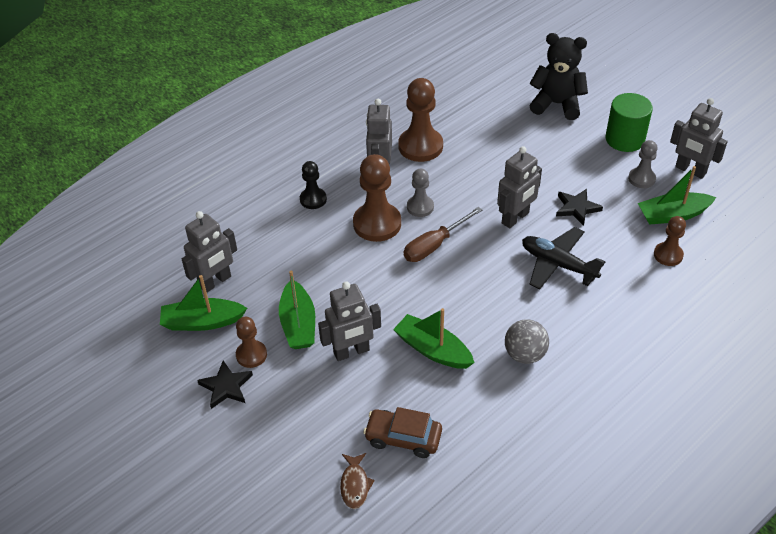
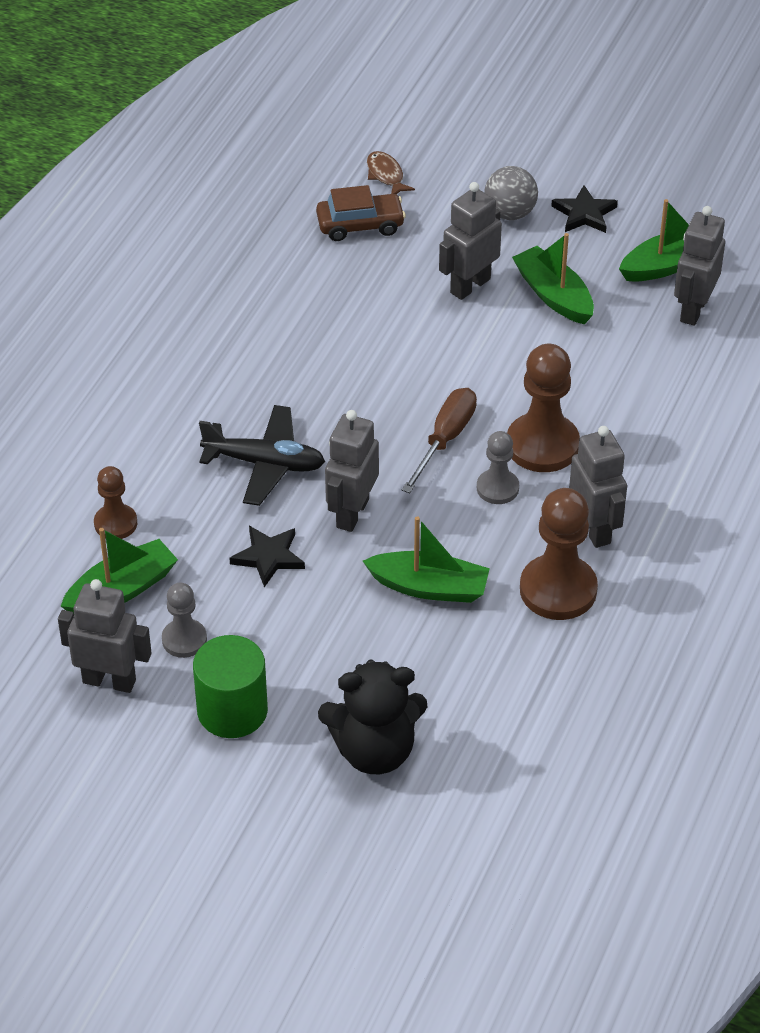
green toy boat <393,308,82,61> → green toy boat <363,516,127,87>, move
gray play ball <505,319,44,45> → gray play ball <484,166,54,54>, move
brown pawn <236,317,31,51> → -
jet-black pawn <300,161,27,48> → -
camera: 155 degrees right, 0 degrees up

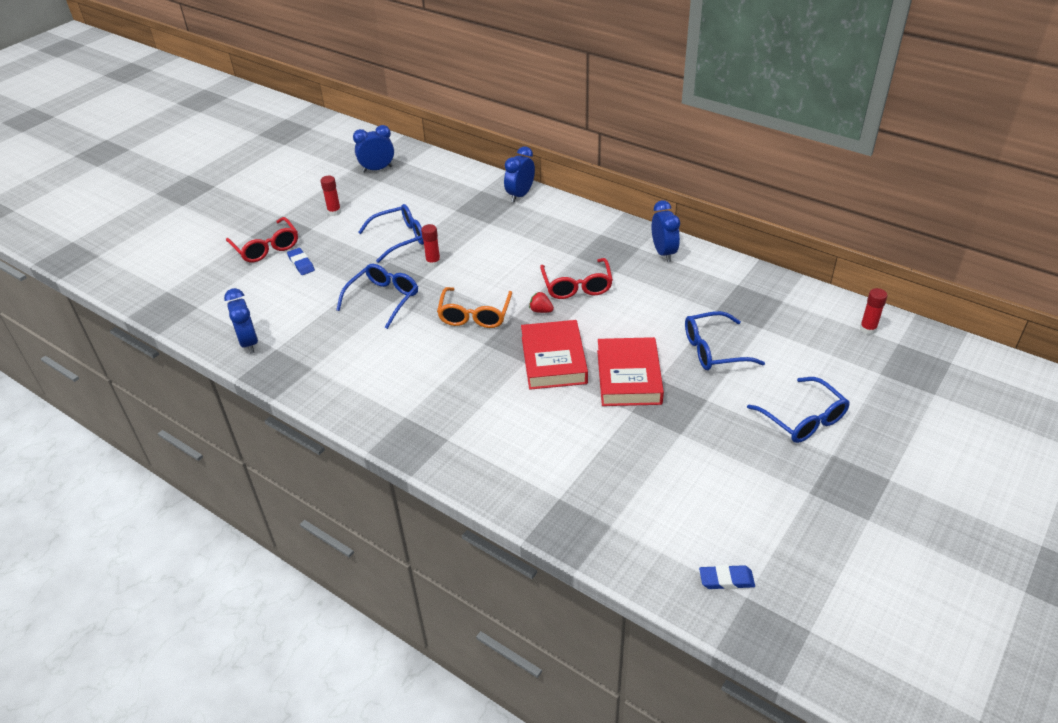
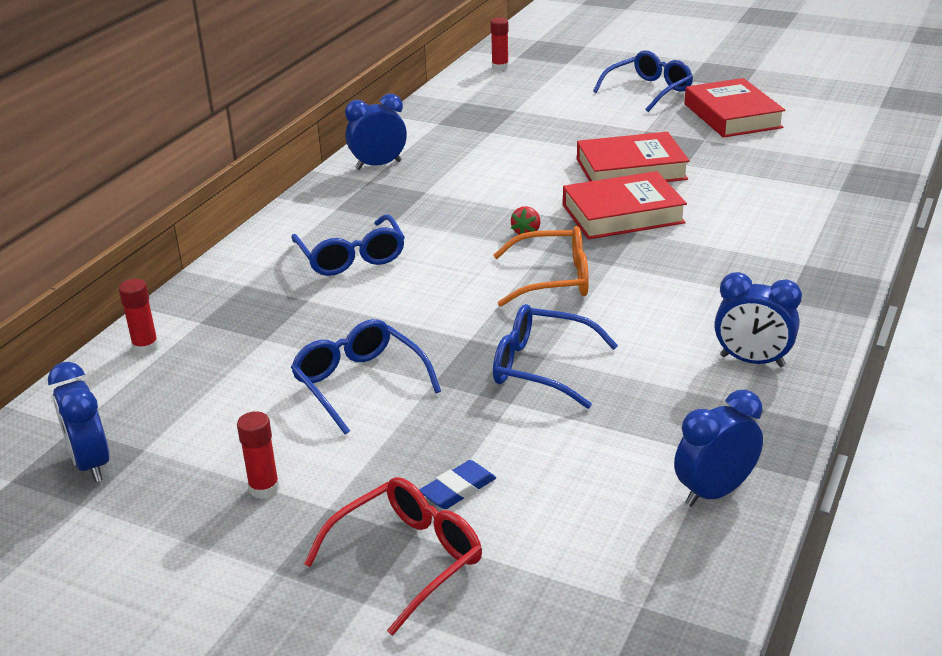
crimson glue <421,224,20,43> → crimson glue <118,279,41,76>, move
blue eyeglasses <685,311,80,59> → blue eyeglasses <291,215,114,61>, move
- → crimson hardback <685,78,100,60>
blue bedside clock <504,146,31,56> → blue bedside clock <714,272,88,95>, move
crimson eyeglasses <540,258,73,41> → -
blue gum eraser <699,565,56,24> → -
camera: 100 degrees left, 10 degrees down

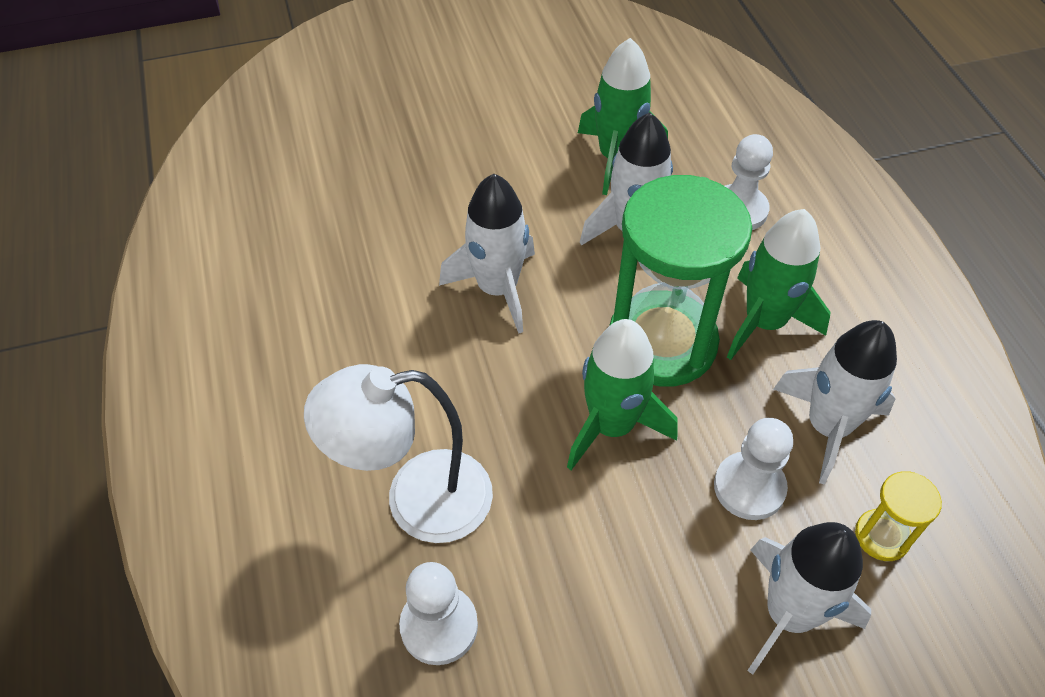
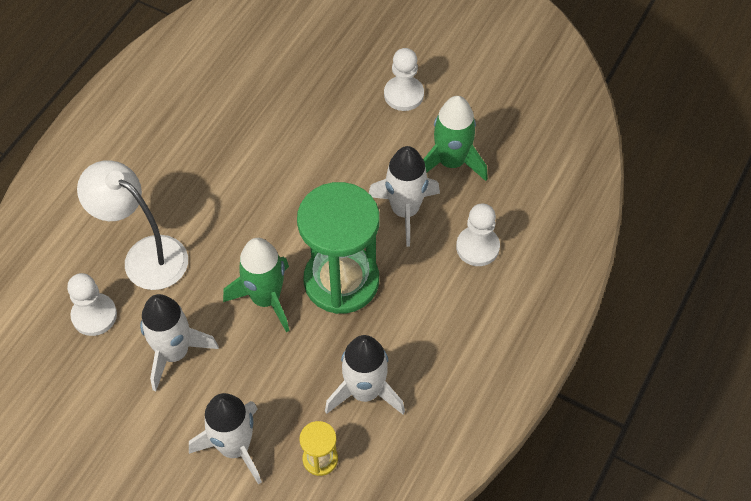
pure white spaceship <439,174,96,160> → pure white spaceship <140,294,79,97>, move
pure white pawn <714,418,79,102> → pure white pawn <384,48,40,63>, move
green spaceship <727,209,103,151> → -
camera: 45 degrees right, 5 degrees up

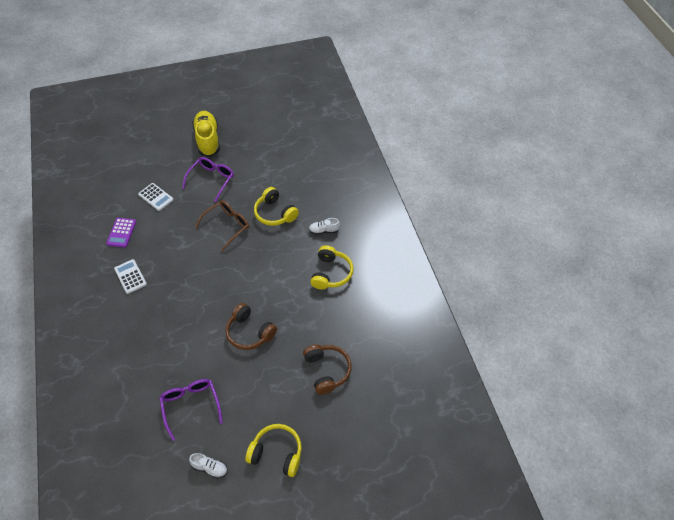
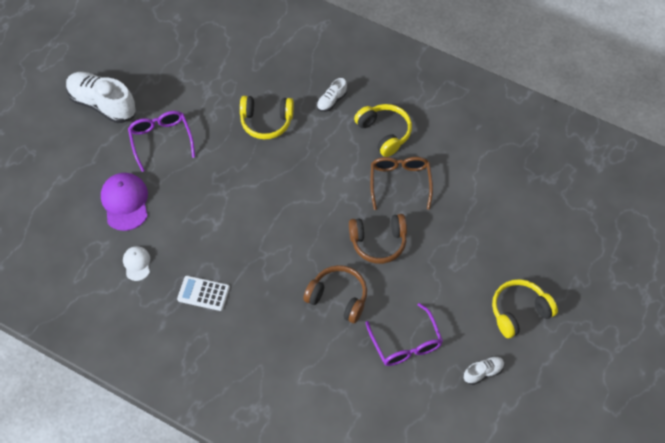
bright yellow lace-up shoe <192,111,28,46> → pure white lace-up shoe <66,72,70,51>
pure white pocket calculator <138,183,36,28> → royal purple baseball cap <101,173,47,58>
royal purple pocket calculator <106,218,30,30> → pure white baseball cap <123,246,27,35>
brown headset <303,344,49,51> → brown headset <303,265,64,58>, move
royal purple eyeglasses <160,379,63,62> → royal purple eyeglasses <366,303,77,63>, 135 degrees counterclockwise
brown eyeglasses <195,200,54,51> → brown eyeglasses <370,157,63,53>, move
camera: 45 degrees left, 5 degrees up

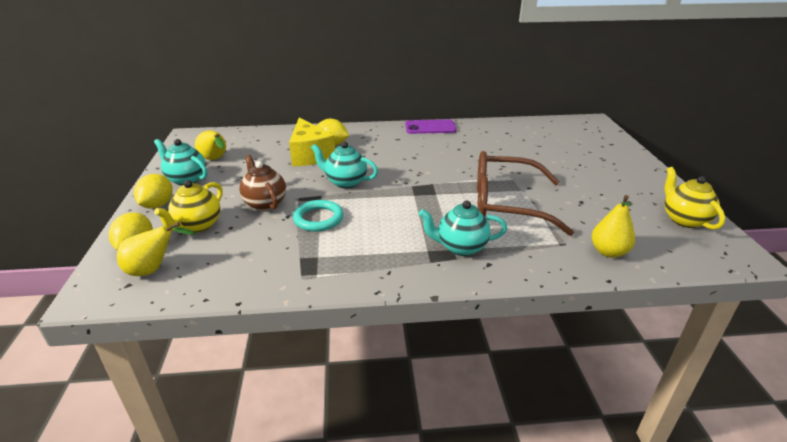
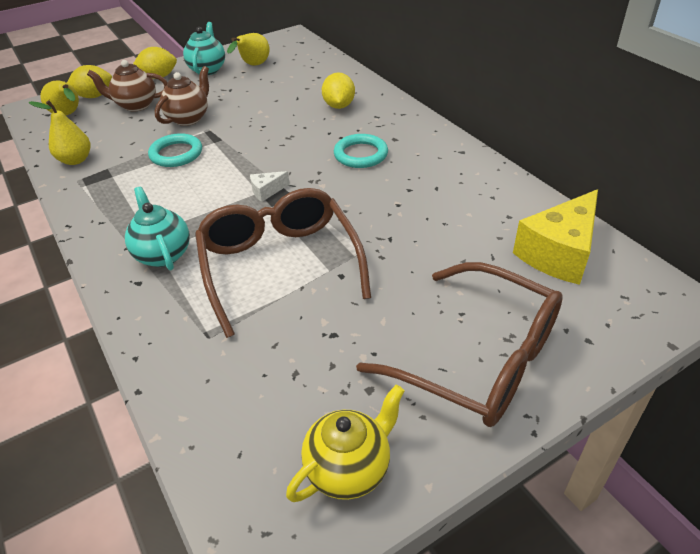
bright yellow toy pear <592,195,43,63> → bright yellow toy pear <29,100,61,65>, move
bright yellow tea pot <154,180,69,53> → brown tea pot <87,60,80,51>
- → pure white piece of cheese <250,171,40,31>
- → turquoise ring <334,134,54,34>
- → brown eyeglasses <356,262,207,165>
bright yellow piece of cheese <289,117,46,49> → bright yellow piece of cheese <513,189,85,96>, move
turquoise tea pot <311,142,67,47> → -
royal purple smartphone <405,119,52,15> → -
camera: 65 degrees right, 10 degrees up

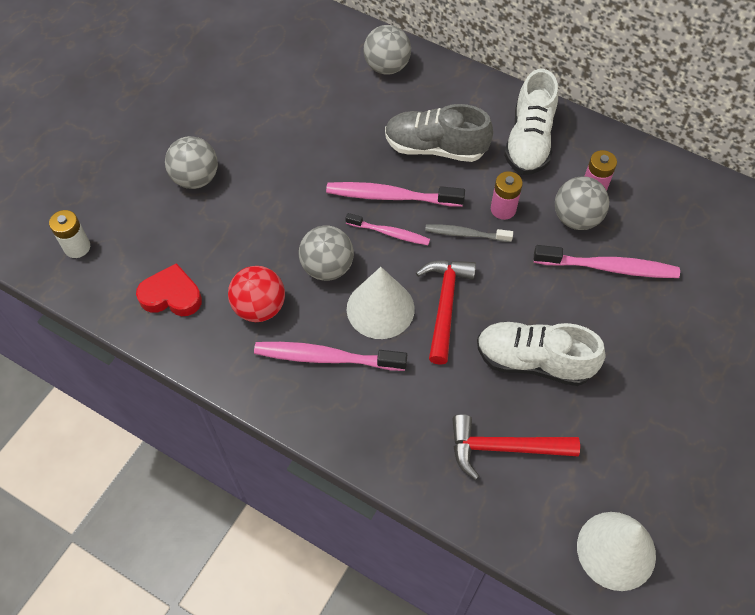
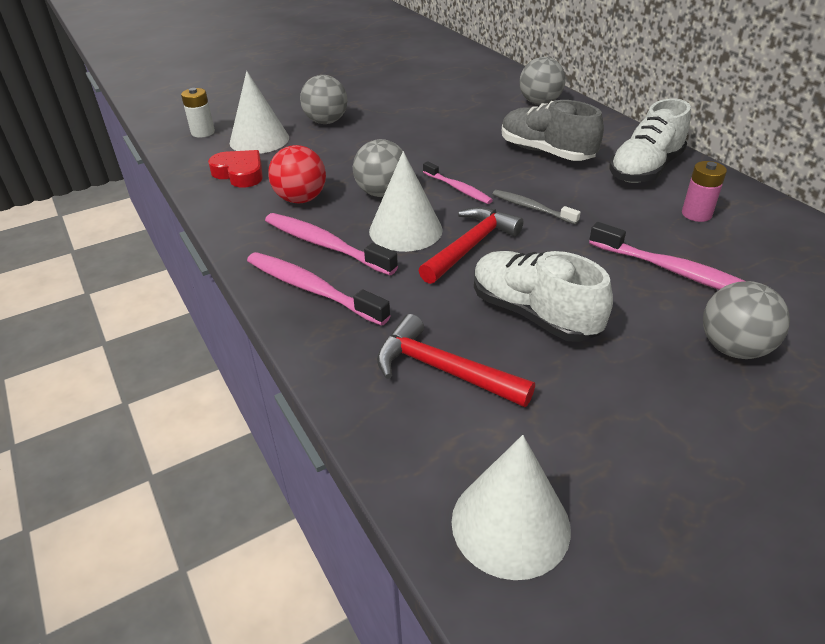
- → pure white cone shape <230,71,59,83>
pink toothbrush <326,182,139,25> → pink toothbrush <247,252,144,74>, move
gray play ball <555,176,54,54> → gray play ball <703,281,87,78>, move
pink battery <491,171,32,49> → -
camera: 30 degrees right, 20 degrees down

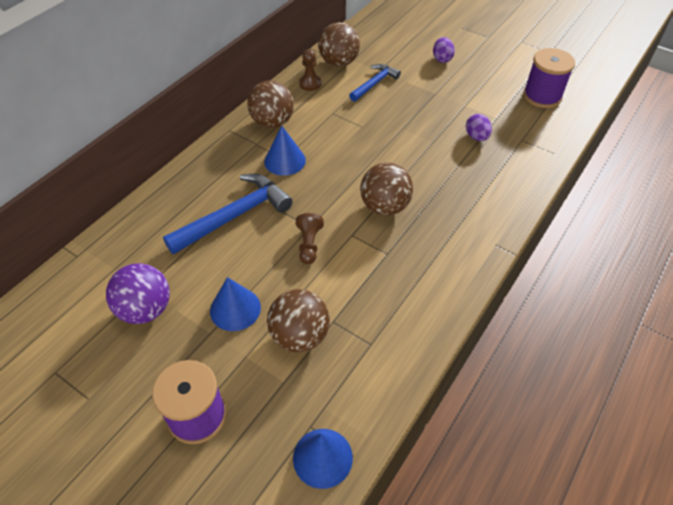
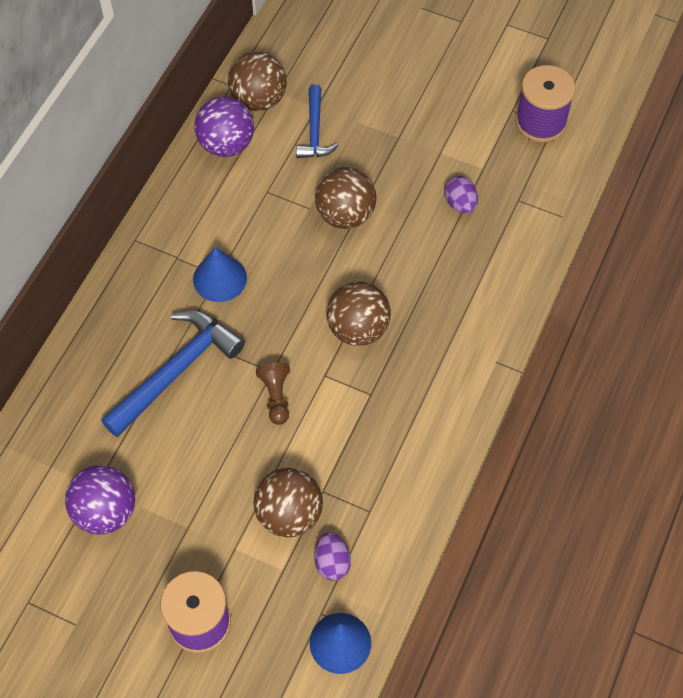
brown pawn <299,49,22,42> → royal purple play ball <194,96,60,61>
blue hammer <349,64,52,37> → blue hammer <296,85,43,73>, 150 degrees clockwise
brown play ball <247,80,47,48> → brown play ball <315,167,61,62>, move
royal purple egg <433,37,22,26> → royal purple egg <315,532,36,49>, move
blue cone shape <210,277,51,54> → -
camera: 10 degrees left, 10 degrees up

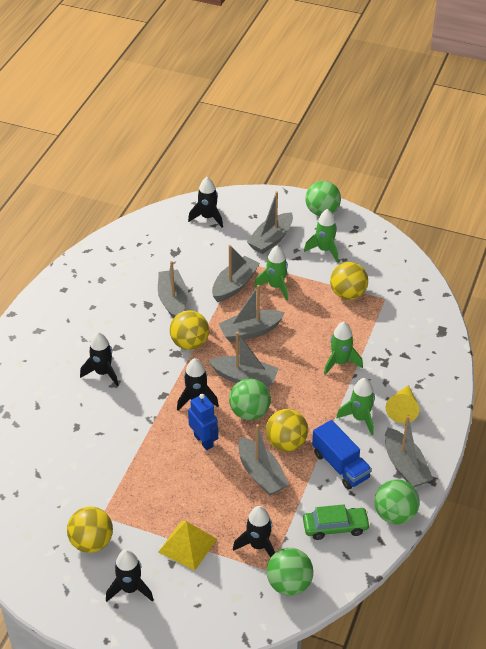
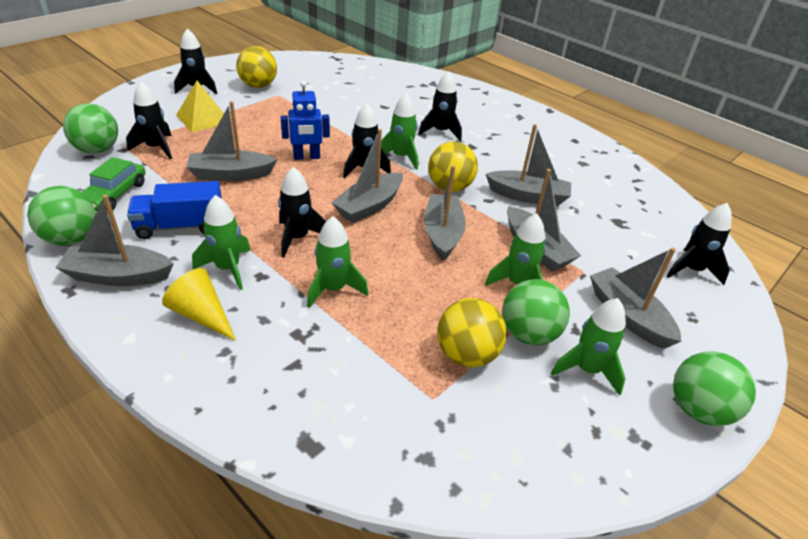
- → jet-black spaceship <278,167,48,90>
- → green spaceship <381,94,37,76>
green play ball <229,379,42,41> → green play ball <502,279,68,66>, move
bright yellow play ball <266,409,42,43> → -
camera: 110 degrees right, 5 degrees down

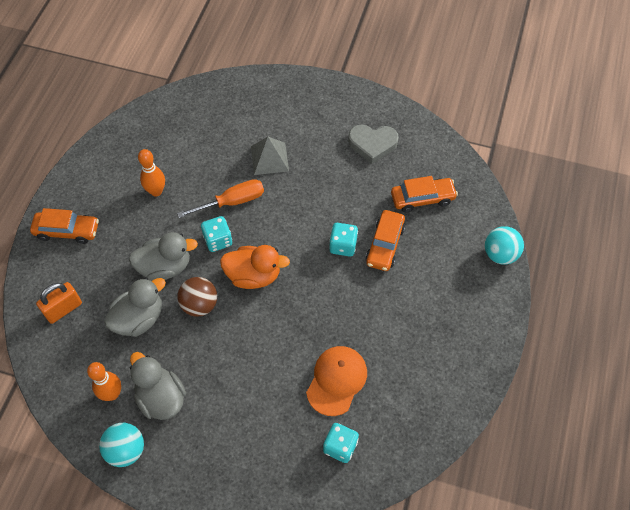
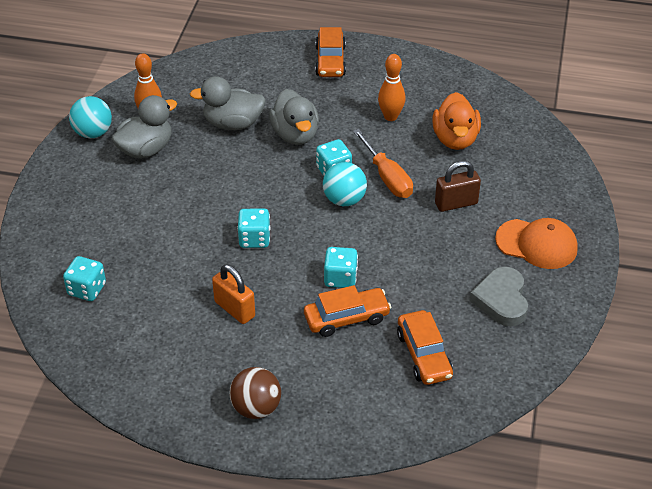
gray toy duck <104,278,62,59> → gray toy duck <190,76,76,54>, 135 degrees clockwise
orange padlock <36,282,46,42> → orange padlock <212,264,43,60>, move
brown play ball <177,277,40,40> → brown play ball <229,367,52,52>, move
- → turquoise game die <237,209,33,39>
orange toy car <365,210,41,61> → orange toy car <304,285,88,52>, 150 degrees clockwise
turquoise play ball <485,226,39,39> → turquoise play ball <323,162,44,44>, move
orange toy duck <220,245,70,44> → orange toy duck <432,92,49,58>, move
gray solid pyramid <251,137,38,38> → brown padlock <435,161,46,51>
orange baseball cap <306,346,61,70> → orange baseball cap <495,218,83,51>, move
camera: 85 degrees right, 15 degrees down

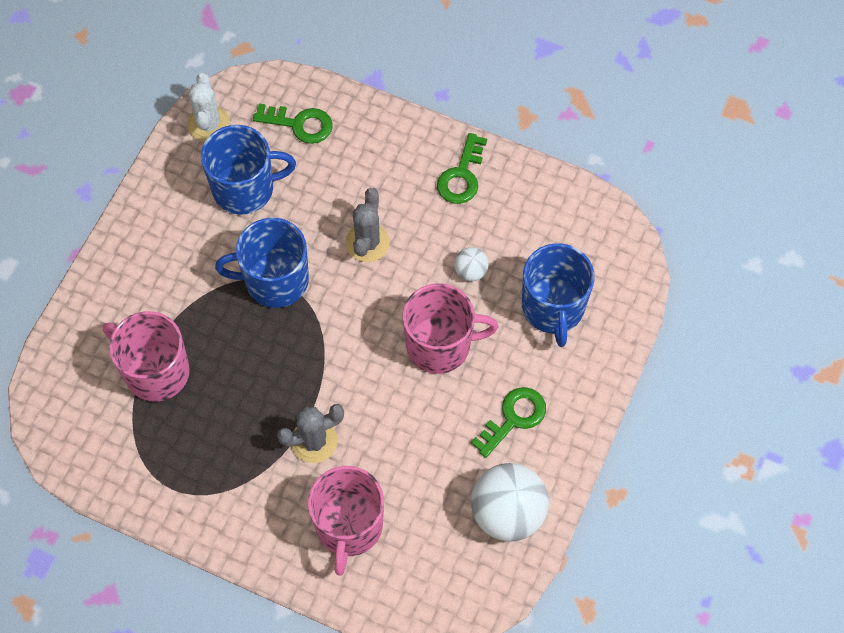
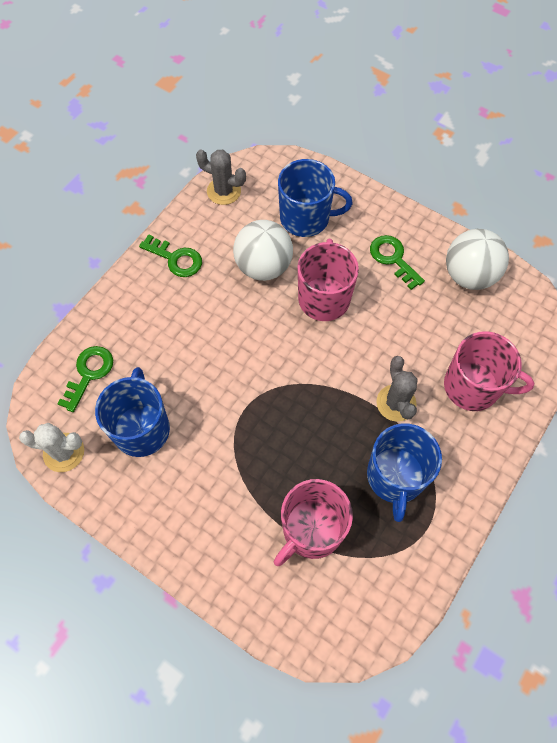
gray saguaro cactus <345,188,45,74> → gray saguaro cactus <196,150,50,55>, move
pure white play ball <454,247,34,34> → pure white play ball <233,220,60,61>, x2.10
blue mug <215,218,94,90> → blue mug <367,423,75,99>, move
camera: 80 degrees left, 0 degrees up

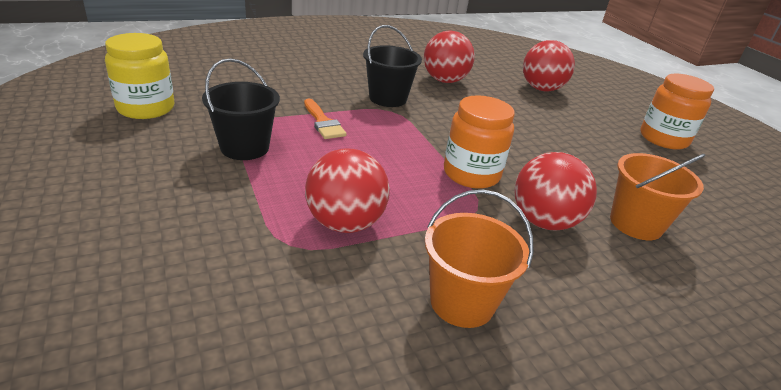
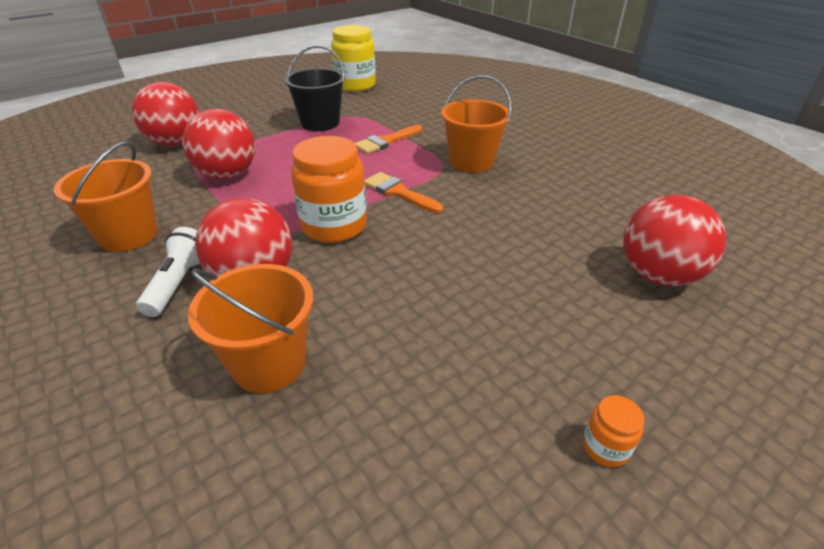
crimson play ball <424,31,51,52> → crimson play ball <132,82,67,64>, move
- → pure white torch <136,227,64,90>
- → orange brush <364,172,79,41>
jet-black bucket <363,25,59,82> → orange bucket <441,75,71,98>
orange jar <640,74,74,76> → orange jar <583,395,62,72>, x0.44
camera: 80 degrees right, 5 degrees up

